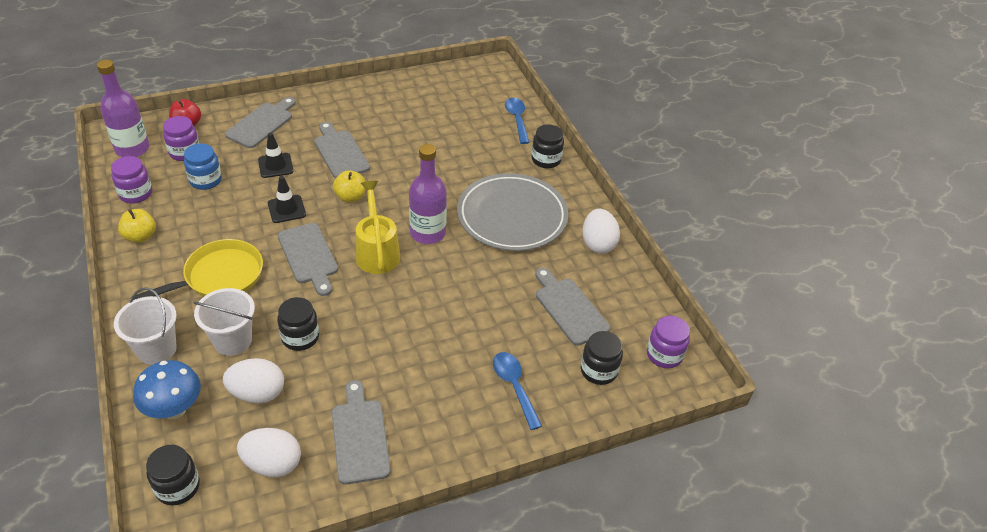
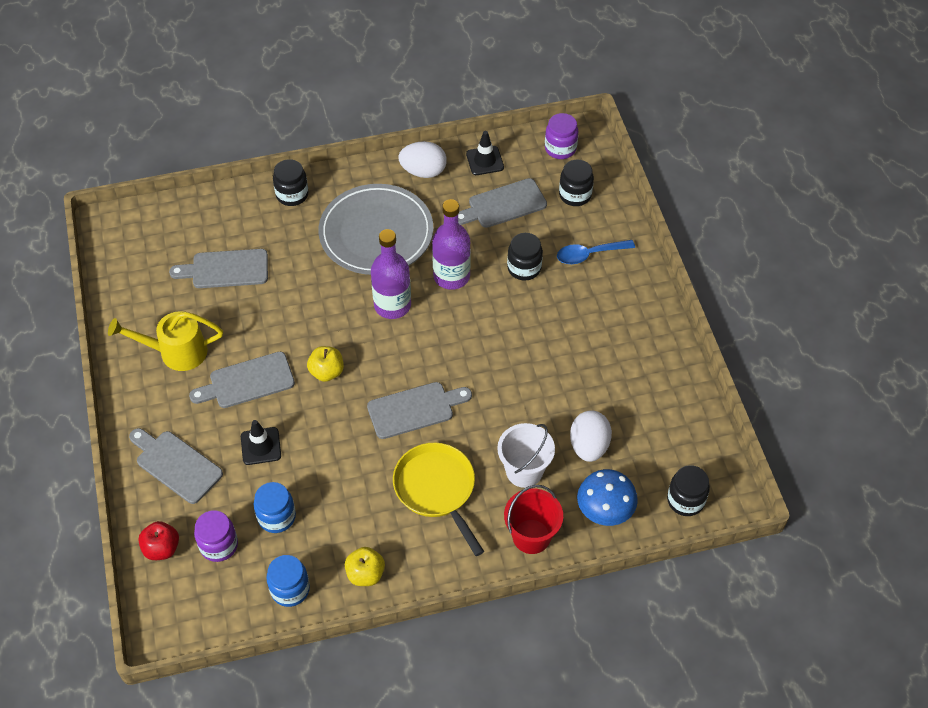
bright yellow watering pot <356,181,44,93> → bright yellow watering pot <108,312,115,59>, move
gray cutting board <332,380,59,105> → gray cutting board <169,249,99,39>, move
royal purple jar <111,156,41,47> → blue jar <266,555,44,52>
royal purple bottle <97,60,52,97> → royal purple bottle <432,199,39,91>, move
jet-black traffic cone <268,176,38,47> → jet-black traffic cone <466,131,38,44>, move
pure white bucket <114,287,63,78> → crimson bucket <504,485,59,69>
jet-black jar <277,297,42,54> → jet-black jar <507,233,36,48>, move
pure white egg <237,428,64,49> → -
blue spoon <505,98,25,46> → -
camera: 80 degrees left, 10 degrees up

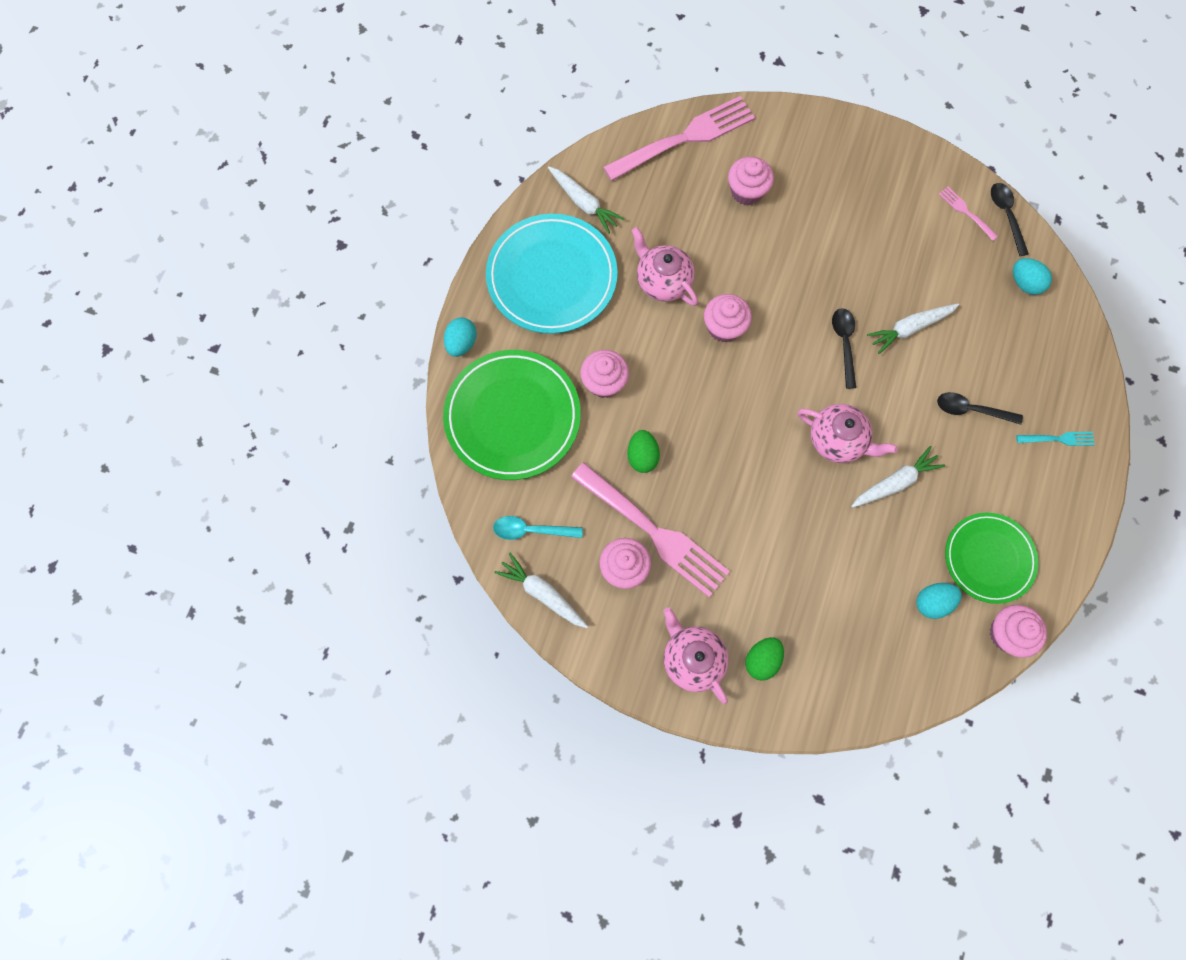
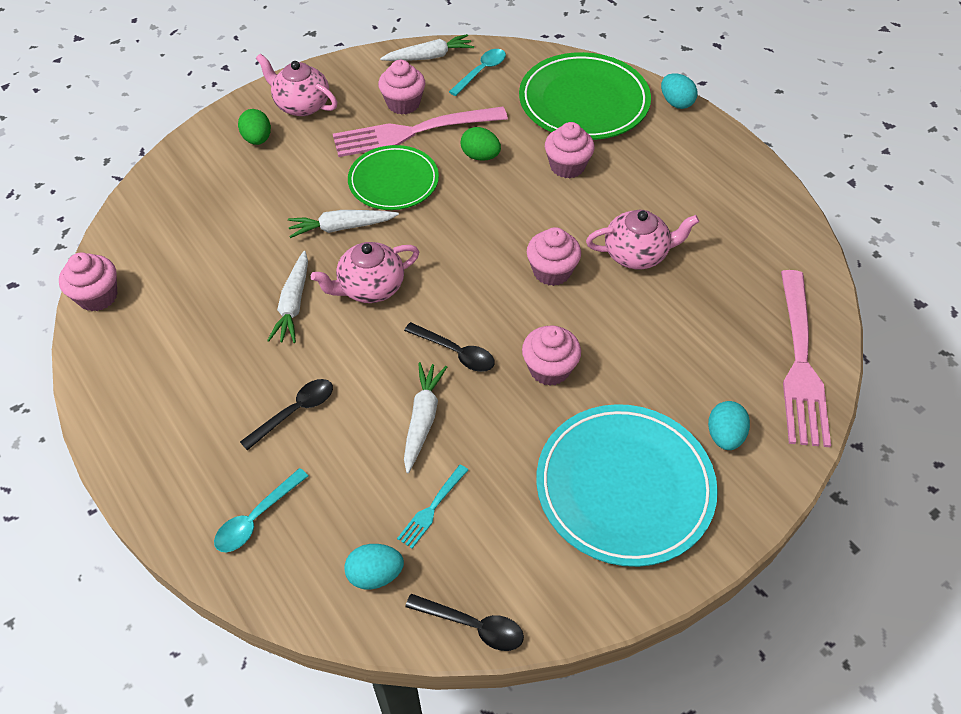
- → turquoise spoon <214,468,94,84>
pink tea pot <664,607,65,97> → pink tea pot <256,53,81,63>, 150 degrees counterclockwise
pure white toy carrot <548,166,76,68> → pure white toy carrot <288,210,111,28>, move
green plate <945,512,94,92> → green plate <348,145,91,65>, move
turquoise table fork <1016,432,79,14> → turquoise table fork <397,465,71,83>, move
pink fairy cake <728,156,46,50> → pink fairy cake <522,326,59,60>, move
turquoise plate <486,214,132,120> → turquoise plate <536,404,182,163>, move
turquoise egg <916,583,46,36> → turquoise egg <708,401,42,49>, move
pink table fork <939,187,59,54> → -
camera: 125 degrees right, 20 degrees down

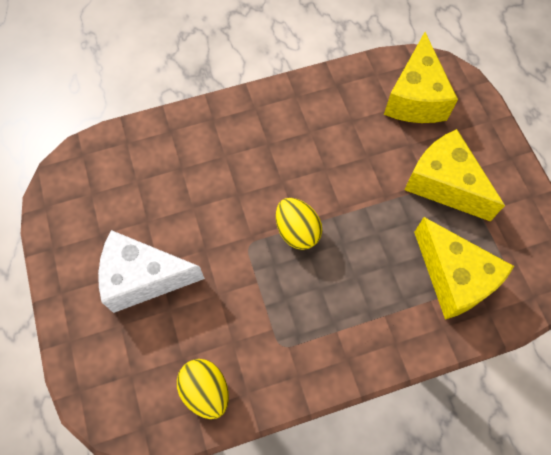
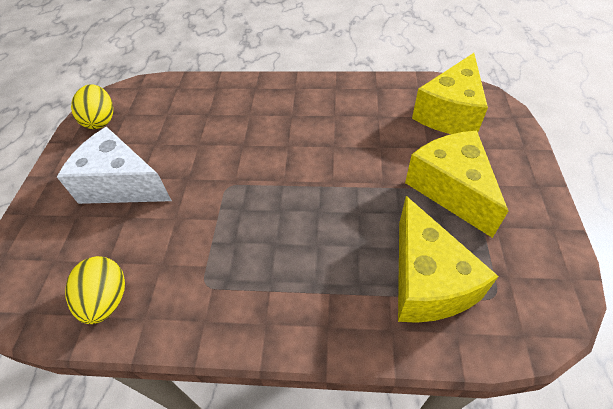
bright yellow egg <276,198,46,52> → bright yellow egg <71,84,42,45>, move
camera: 25 degrees right, 15 degrees down

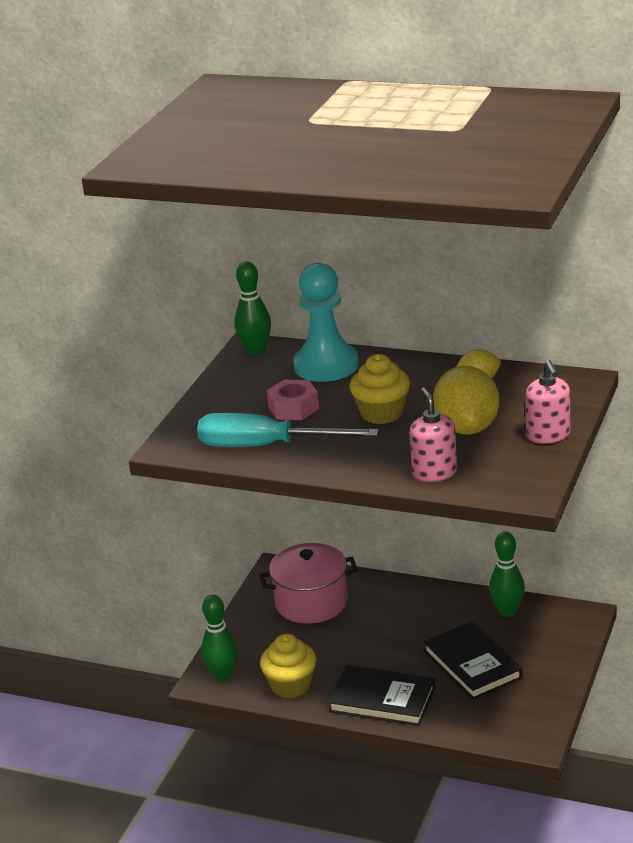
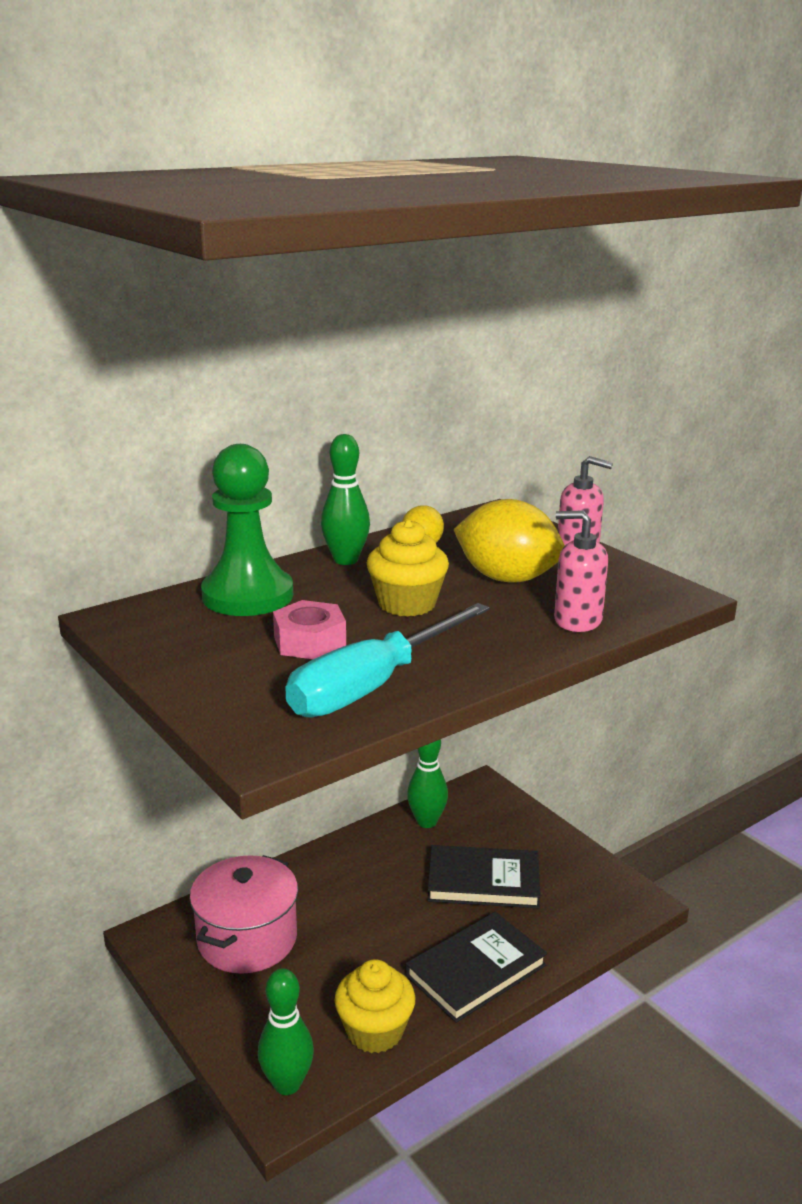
turquoise pawn <293,263,66,119> → green pawn <201,444,92,172>
green skittle <234,261,37,94> → green skittle <321,434,49,131>, move
camera: 60 degrees left, 5 degrees down

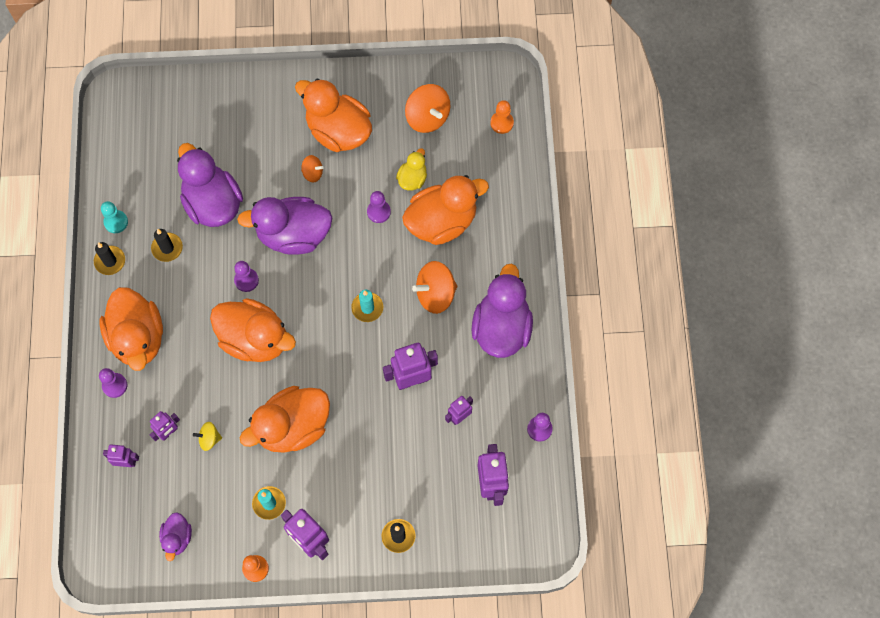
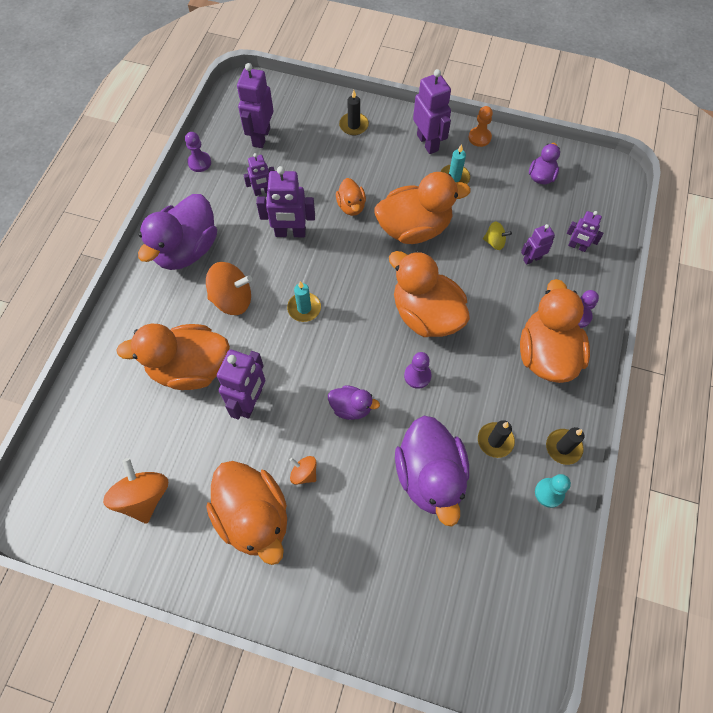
royal purple pawn <367,191,24,32> → royal purple toy robot <217,349,48,71>
royal purple toy duck <237,197,95,58> → royal purple toy duck <328,385,52,35>, x0.50
- → orange toy duck <336,178,30,38>
bright yellow toy duck <396,148,31,43> → -
orange pawn <490,100,24,34> → -
camera: 160 degrees left, 5 degrees down

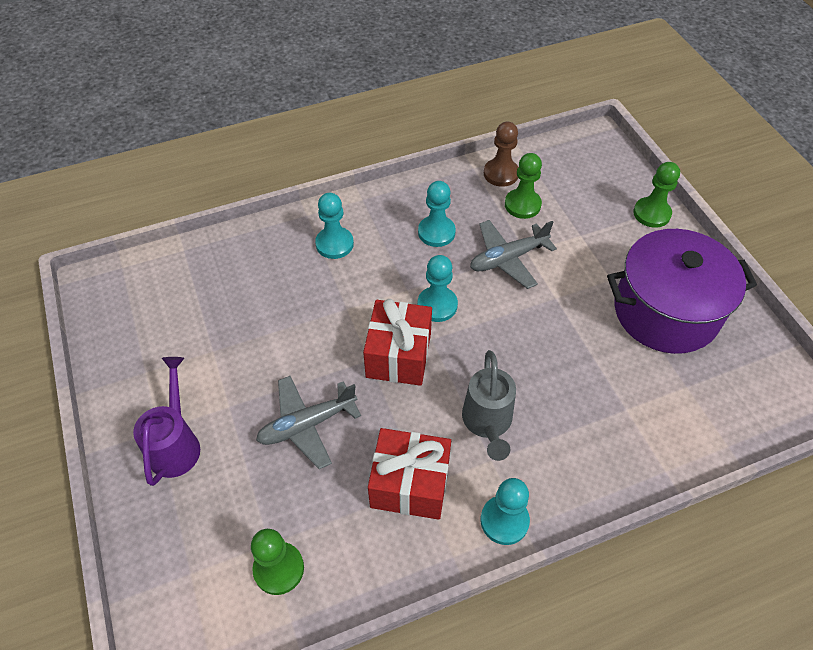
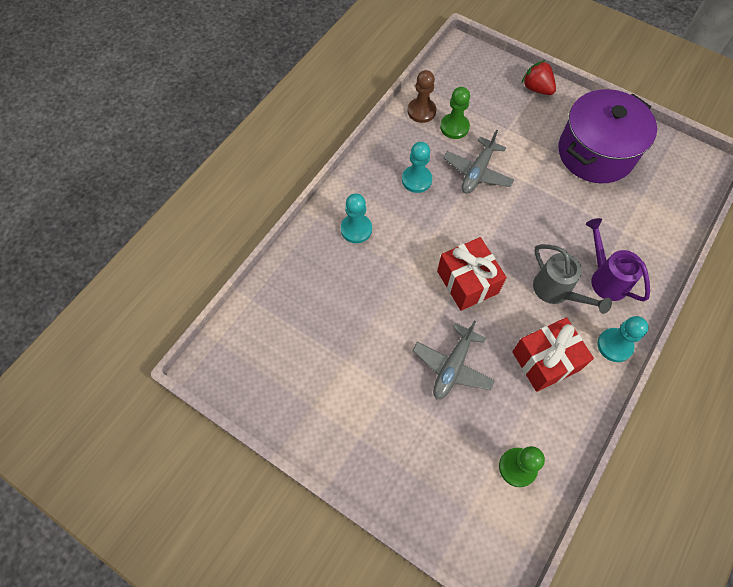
green pawn <633,162,47,66> → crimson toy strawberry <521,60,35,35>
royal purple watering pot <133,357,67,129> → royal purple watering pot <586,218,64,84>, move
turquoise pawn <418,255,40,67> → -
camera: 35 degrees left, 10 degrees up

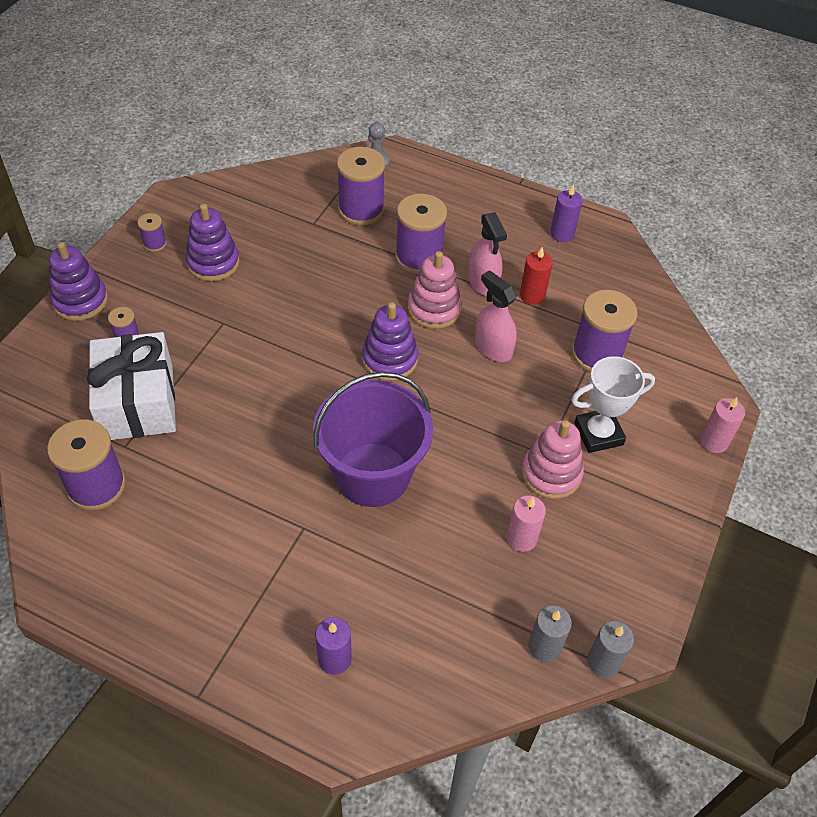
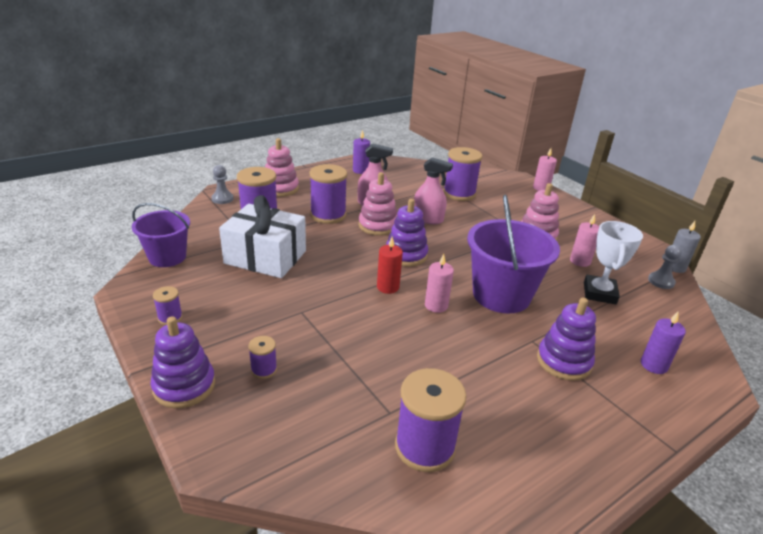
- → royal purple bucket <132,203,58,64>
pure white present <87,332,89,108> → pure white present <219,195,87,83>, move
- → pink stacking rings <265,138,34,59>
crimson candle <520,247,33,58> → crimson candle <377,237,26,57>, move
pink spray cleaner <475,270,42,92> → pink spray cleaner <414,157,39,67>, 150 degrees counterclockwise
- → pink candle <425,254,29,59>
royal purple stacking rings <185,204,55,77> → royal purple stacking rings <537,298,59,83>, move
pure white award cup <571,356,84,97> → pure white award cup <584,221,59,83>, move
gray candle <528,605,44,57> → gray pawn <648,245,34,44>
camera: 60 degrees left, 20 degrees down

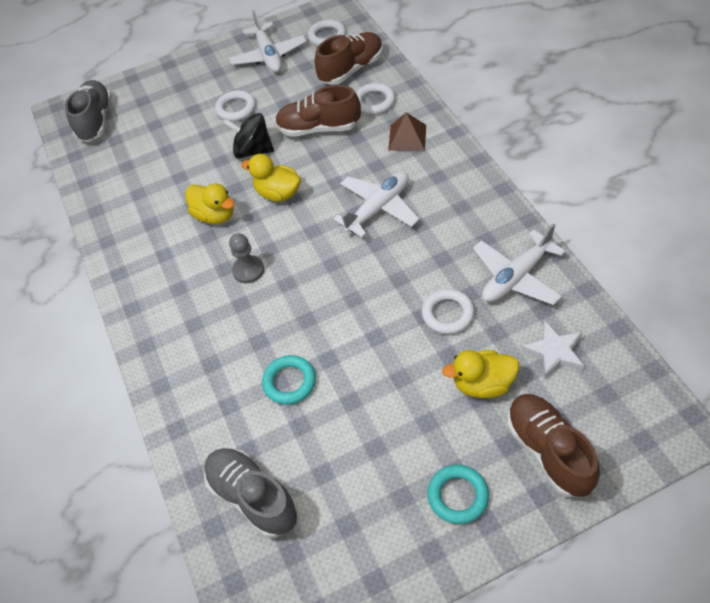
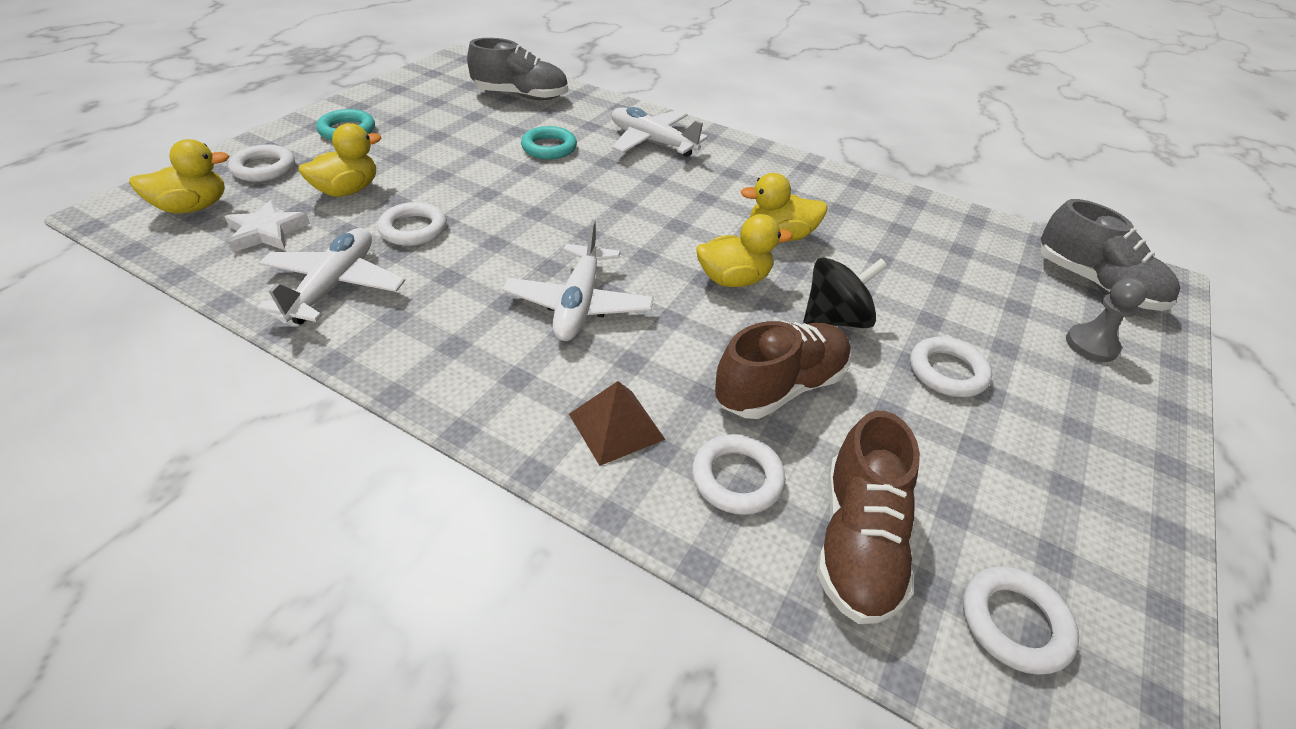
- → bright yellow toy duck <129,139,100,74>
brown lace-up shoe <507,394,93,103> → pure white ring <228,144,67,38>
pure white plane <229,10,78,62> → pure white plane <612,107,96,50>, move
gray pawn <229,233,35,51> → gray pawn <1066,278,81,84>, move
camera: 135 degrees right, 10 degrees down

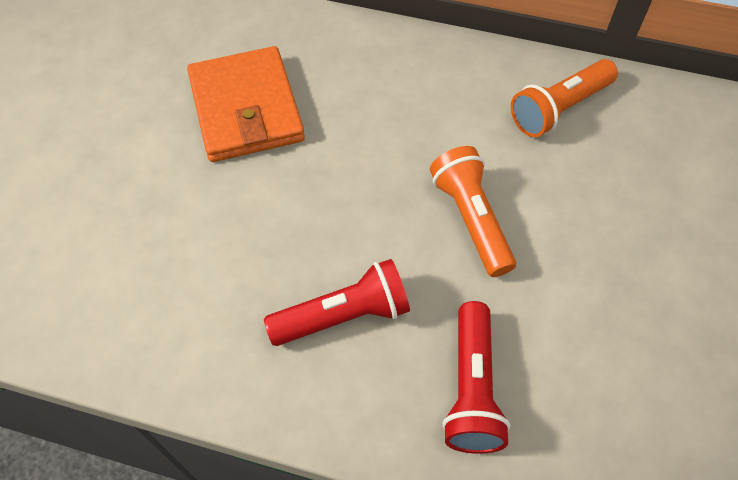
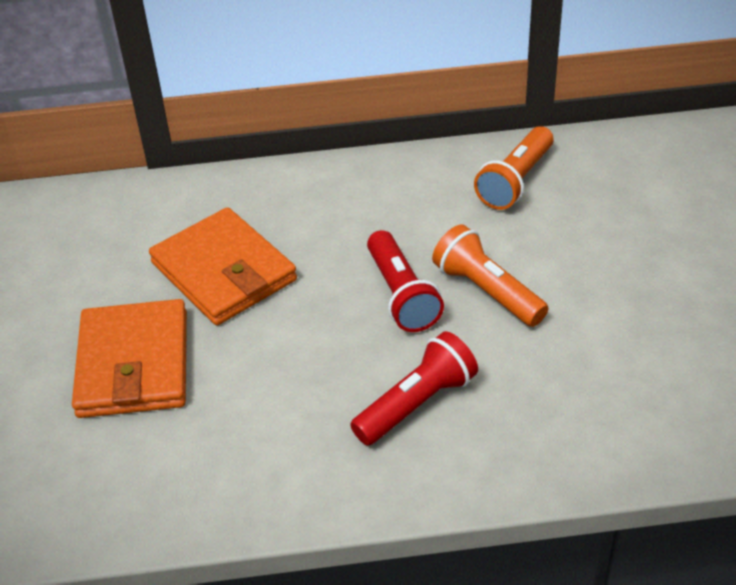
- → orange billfold <72,299,115,119>
crimson torch <442,301,68,153> → crimson torch <367,230,77,102>, move
camera: 20 degrees left, 15 degrees down

